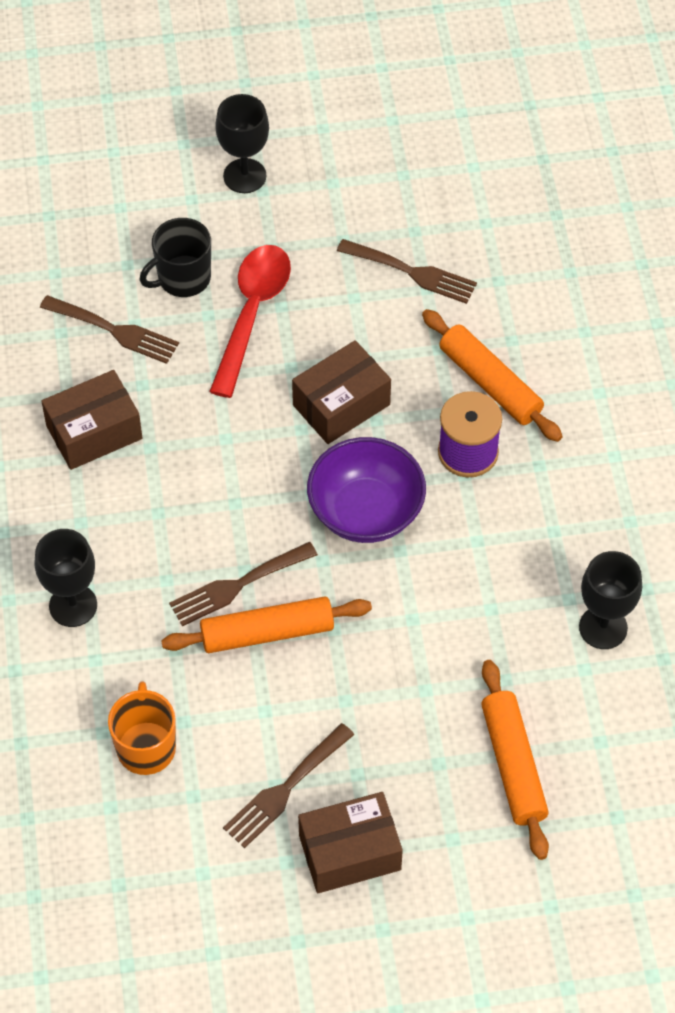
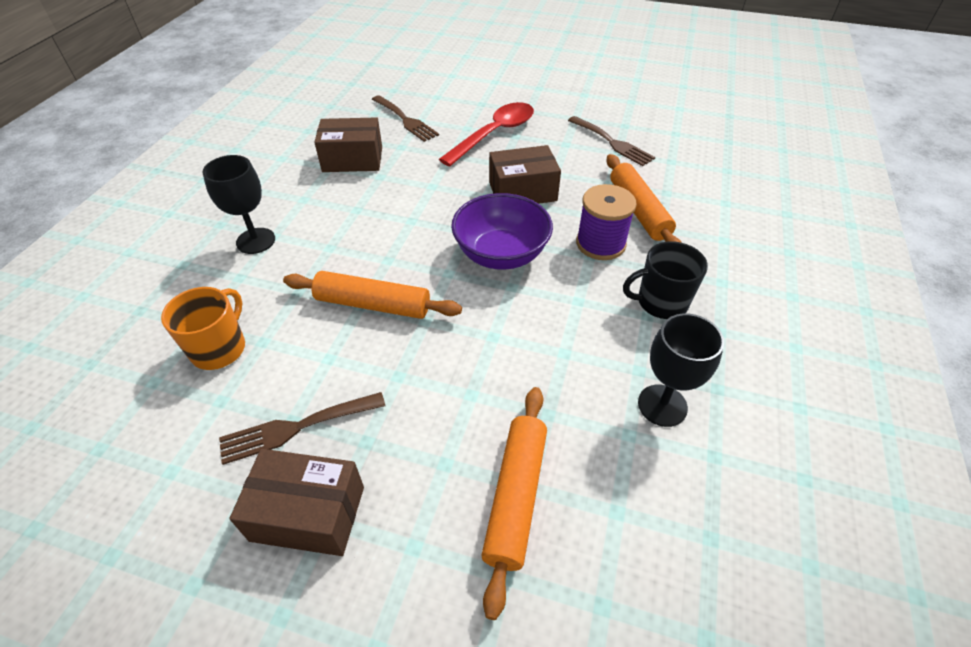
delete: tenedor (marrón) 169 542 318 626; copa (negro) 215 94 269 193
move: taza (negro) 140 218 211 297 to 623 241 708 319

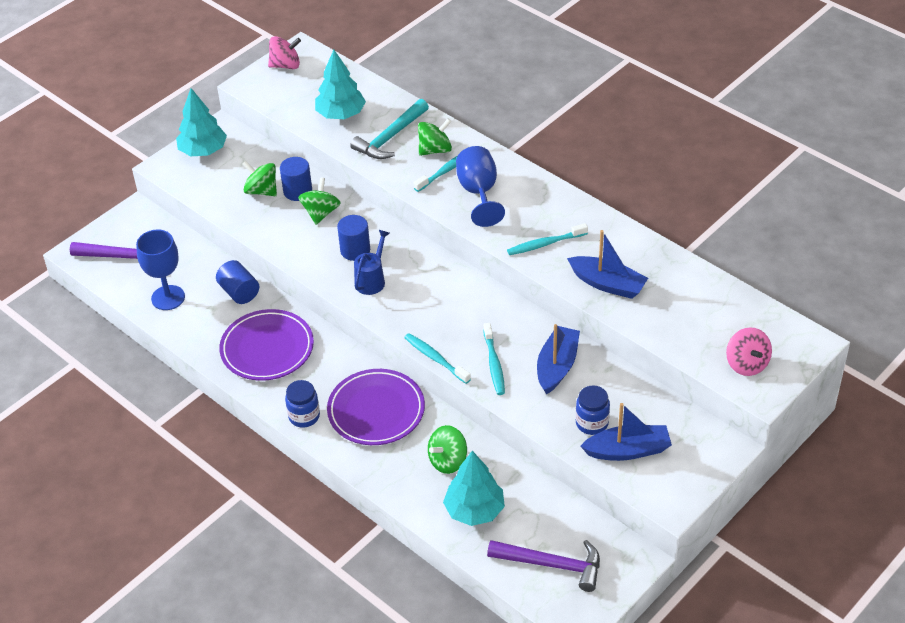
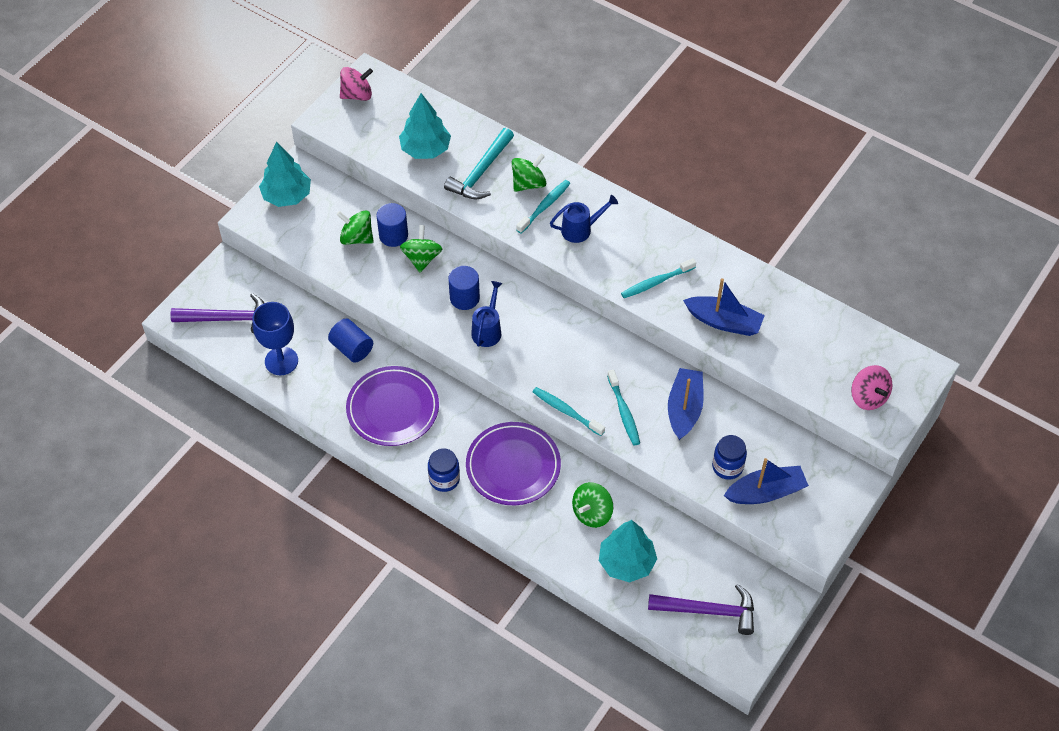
replace: copa (azul) 456 146 505 227 to regadera (azul) 550 195 618 243

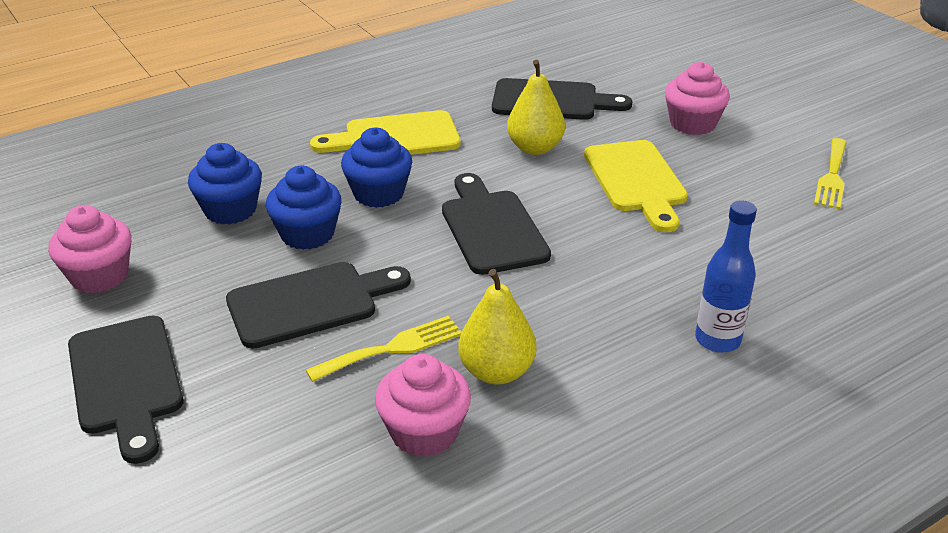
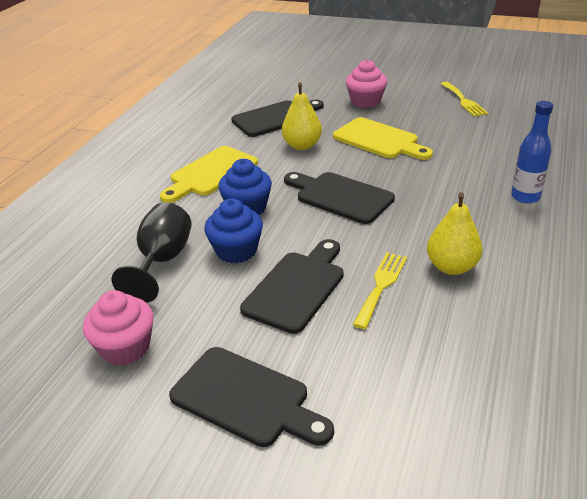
delete: magdalena (rosa) 375 354 471 457
replace: magdalena (azul) 188 143 262 225 to copa (negro) 112 202 192 303

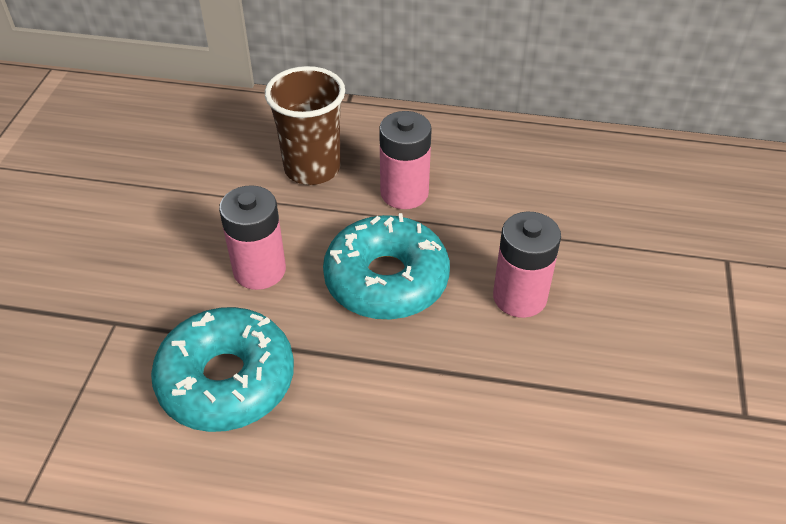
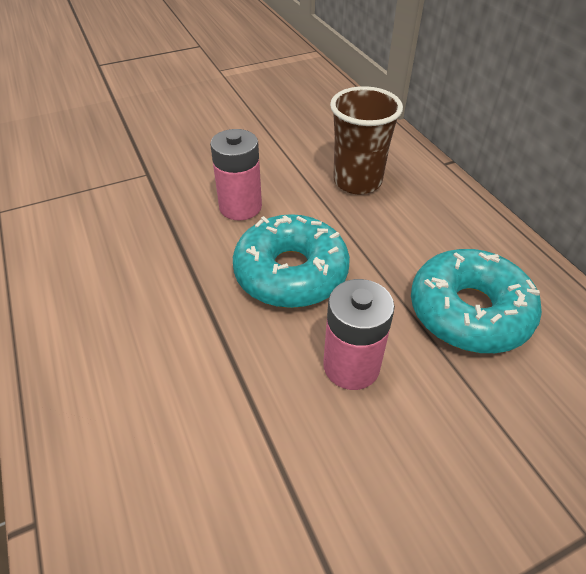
delete: pila (rosa) 379 111 432 209
move: rosquilla (turquesa) 151 307 294 432 to 411 249 542 353

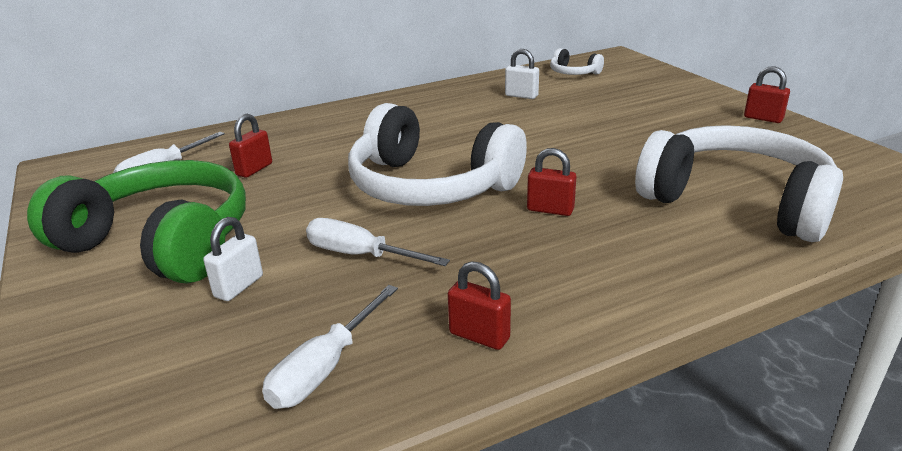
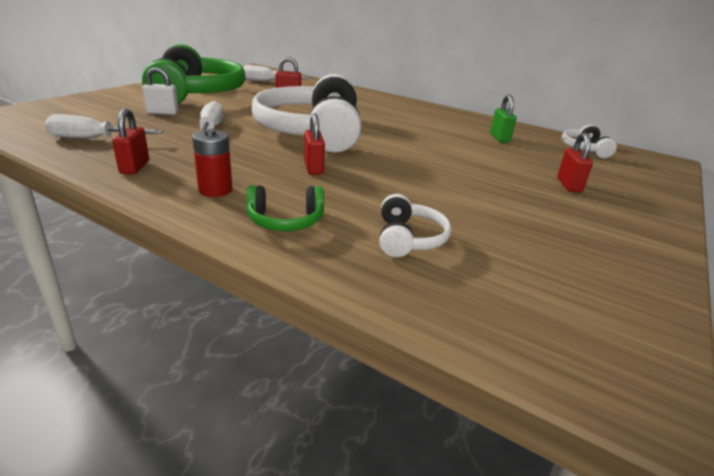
insert: pila (rojo) 192 129 232 197; auriculares (verde) 246 185 324 231
move: candado (rojo) 744 66 790 123 to 557 133 593 193
recolor: candado (blanco) 505 49 539 99 to candado (verde) 490 95 517 143
resize: auriculares (blanco) 635 125 843 242 = 379 194 451 257 x0.43

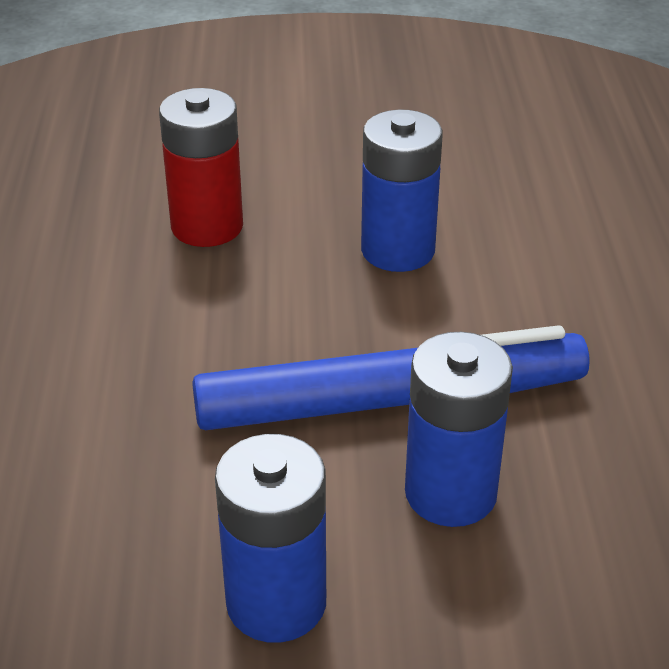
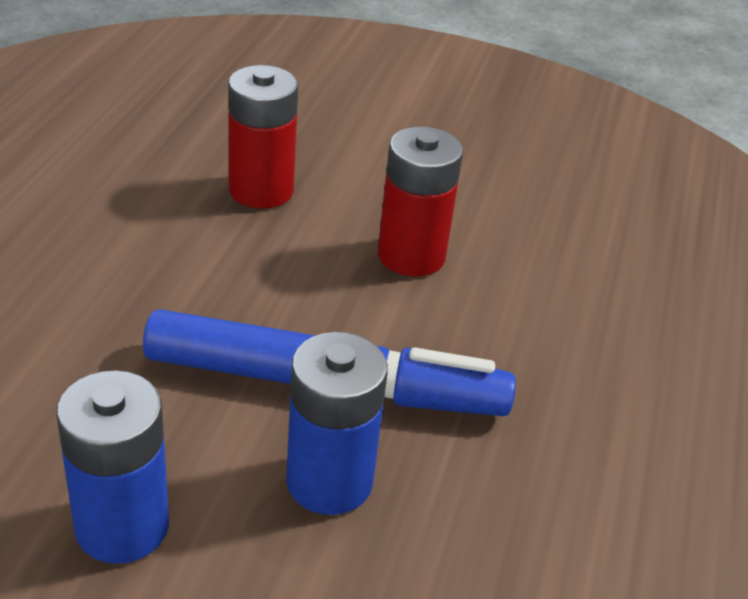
recolor: pila (azul) 361 109 443 272 to pila (rojo) 378 127 463 276

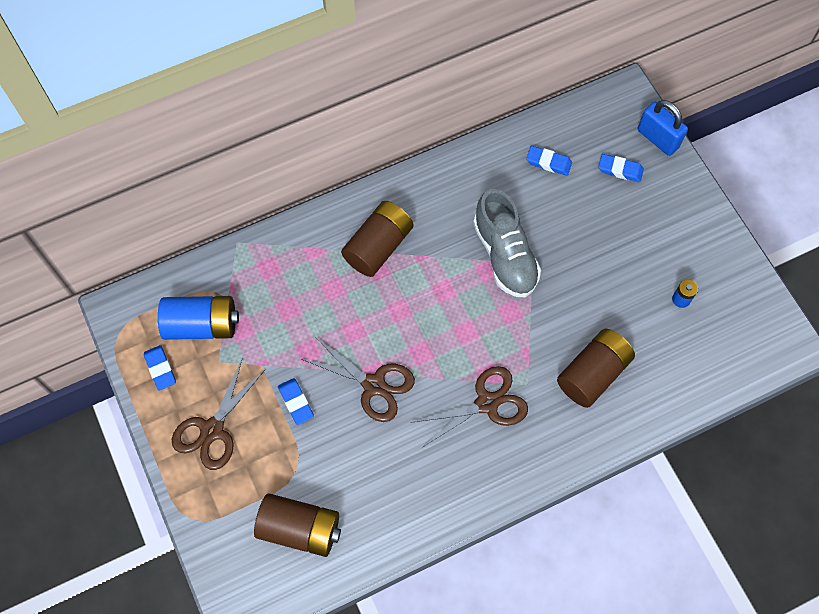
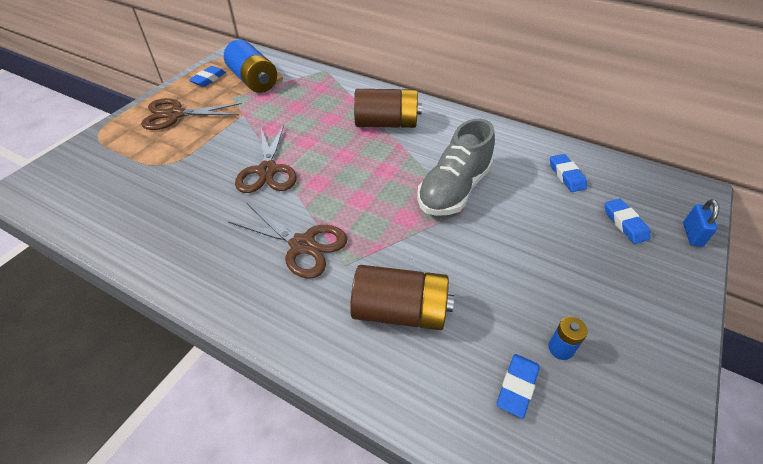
delete: pila (marrón) 254 493 341 557
move: goma de borrar (azul) 278 378 314 425 to 497 354 540 418
resize: candado (azul) 638 100 688 156 = 683 199 719 247 x0.62

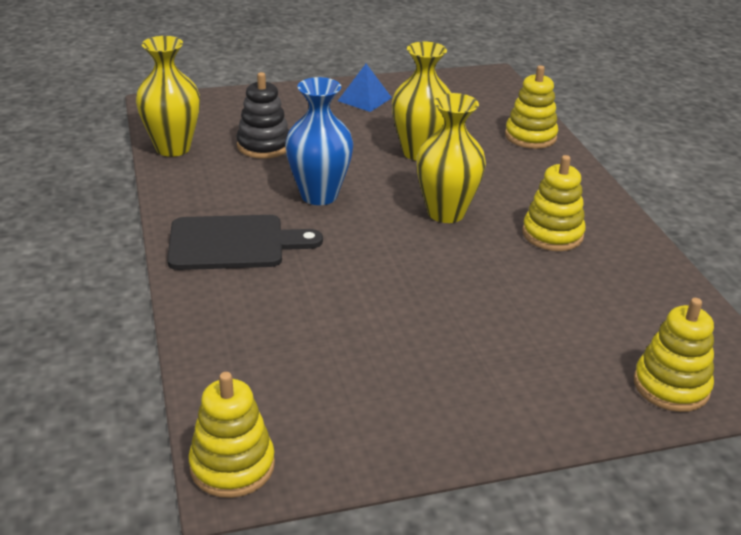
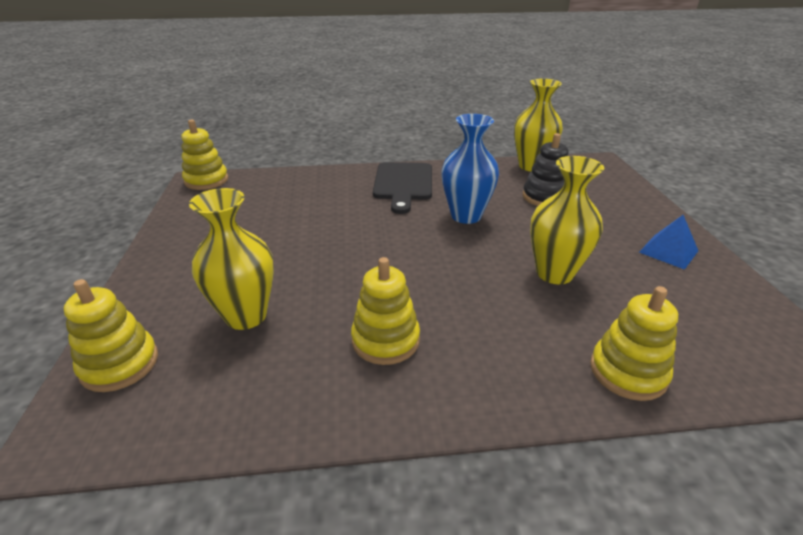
move: florero (amarillo) 417 93 486 223 to 189 188 274 330

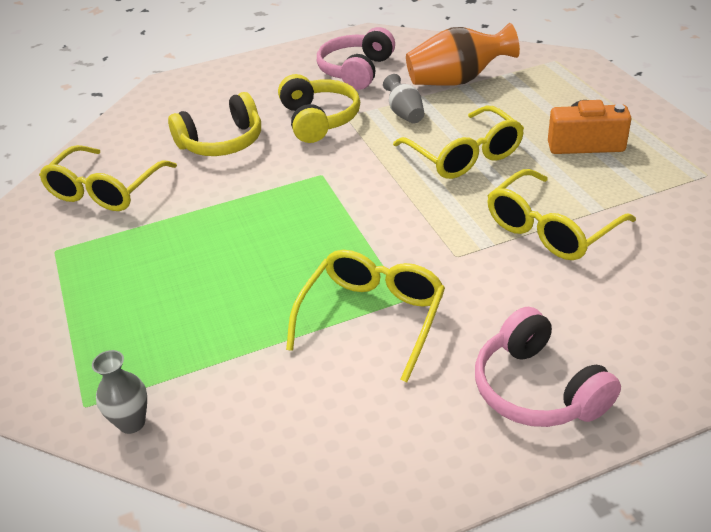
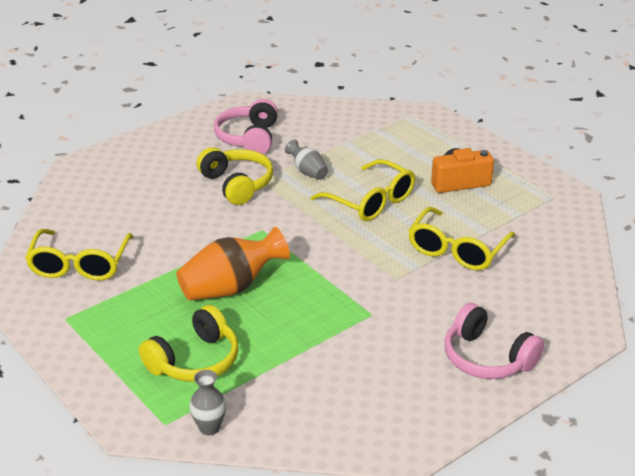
delete: gafas (amarillo) 286 250 445 382
move: auriculares (amarillo) 168 92 261 156 to 139 305 239 382; florero (naranja) 406 23 520 86 to 176 227 290 301

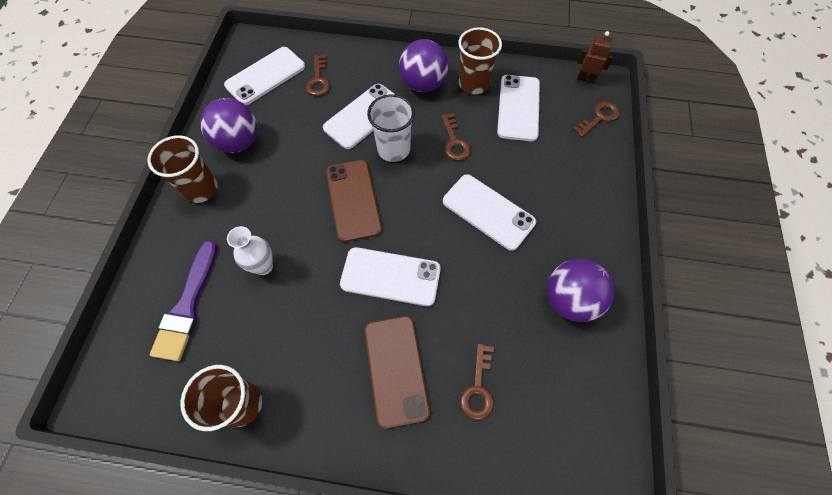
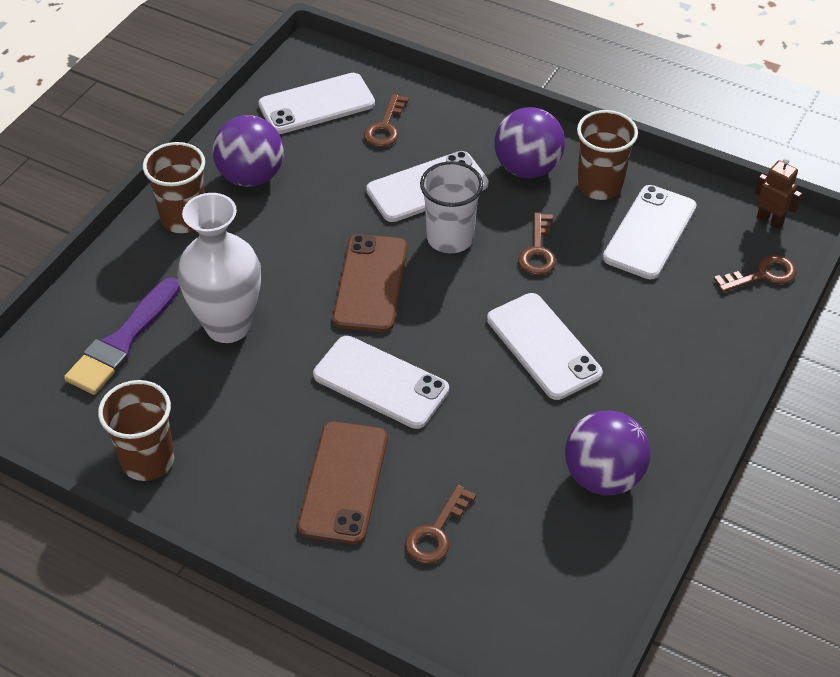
resize: florero (blanco) 227 226 273 275 = 177 193 261 343 x1.79

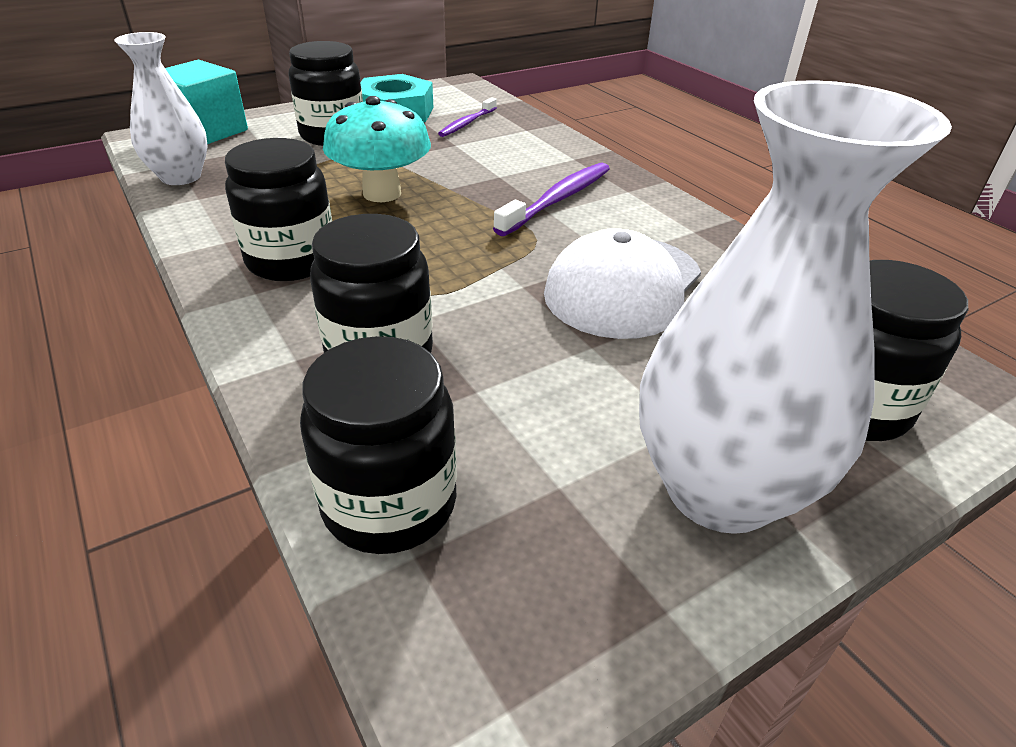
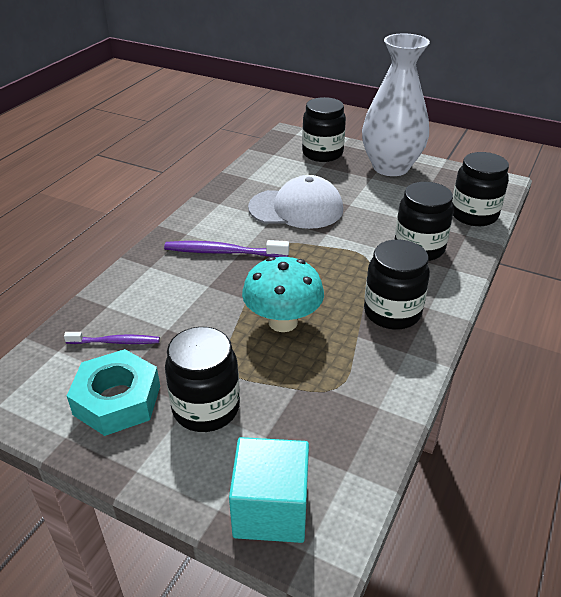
delete: florero (blanco) 114 32 208 185

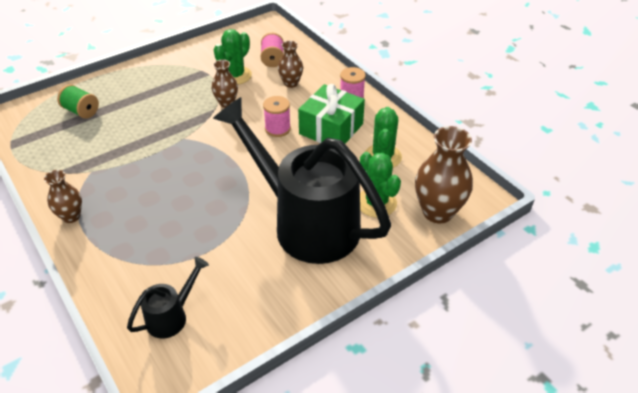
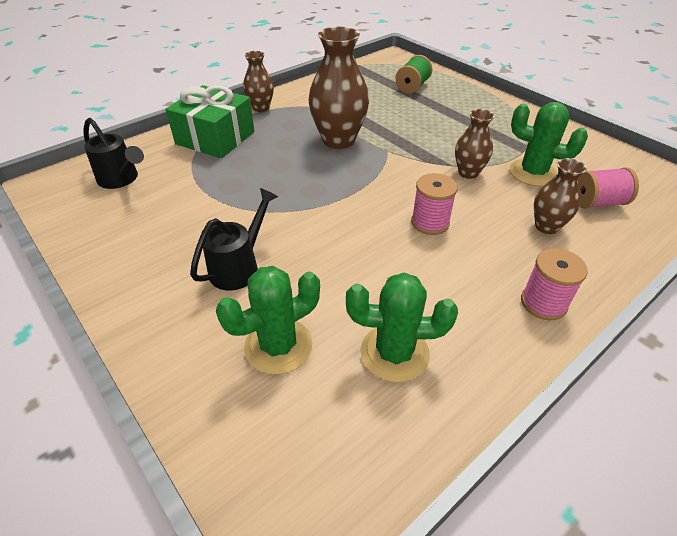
move: regalo (verde) 298 84 365 144 to 165 85 254 158; florero (marrón) 415 126 473 223 to 309 27 369 149
resize: regadera (negro) 213 97 391 264 = 190 188 278 291 x0.42

